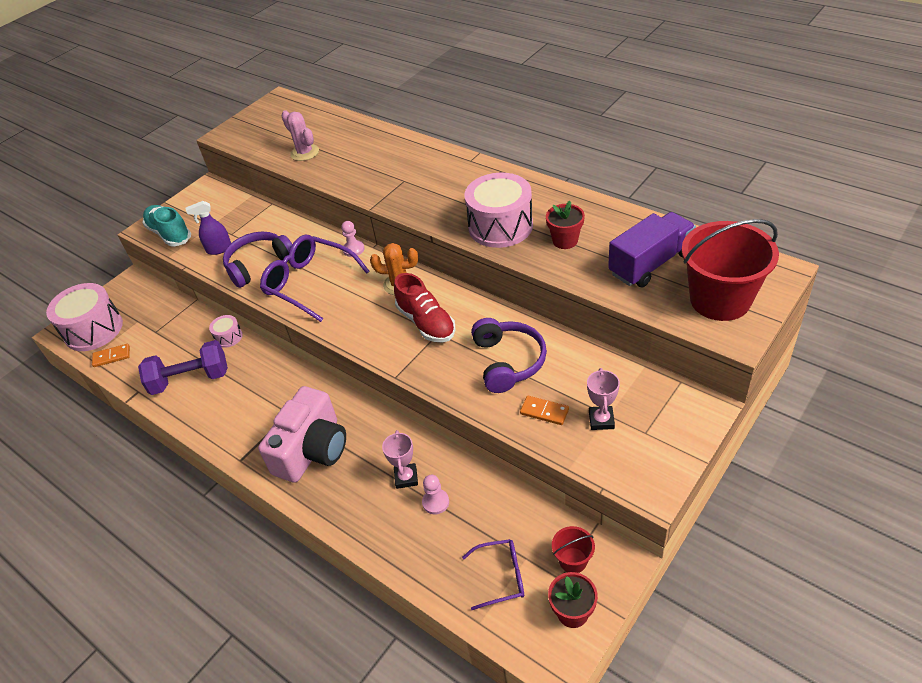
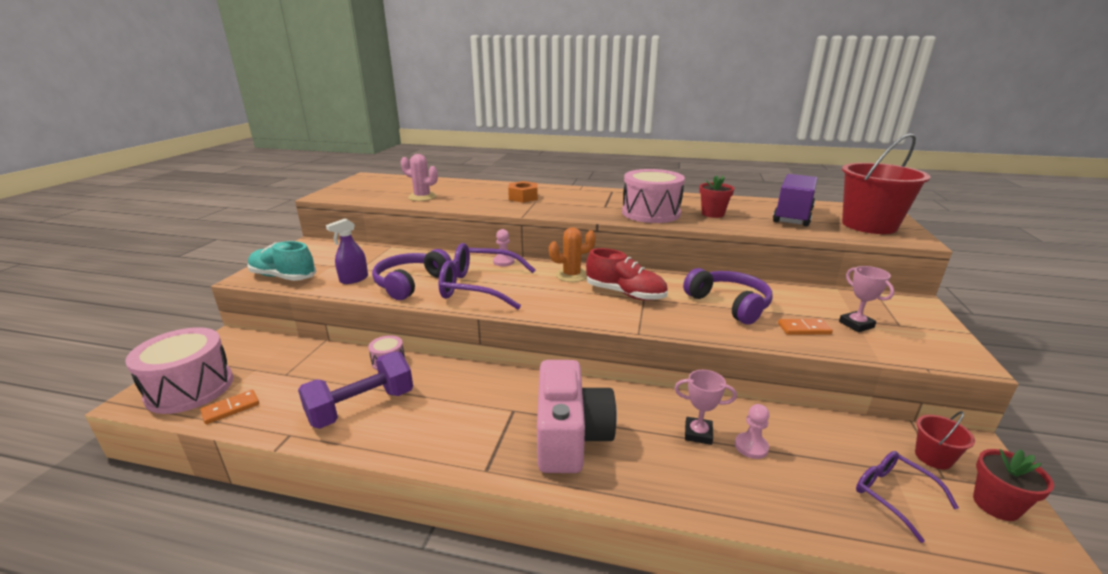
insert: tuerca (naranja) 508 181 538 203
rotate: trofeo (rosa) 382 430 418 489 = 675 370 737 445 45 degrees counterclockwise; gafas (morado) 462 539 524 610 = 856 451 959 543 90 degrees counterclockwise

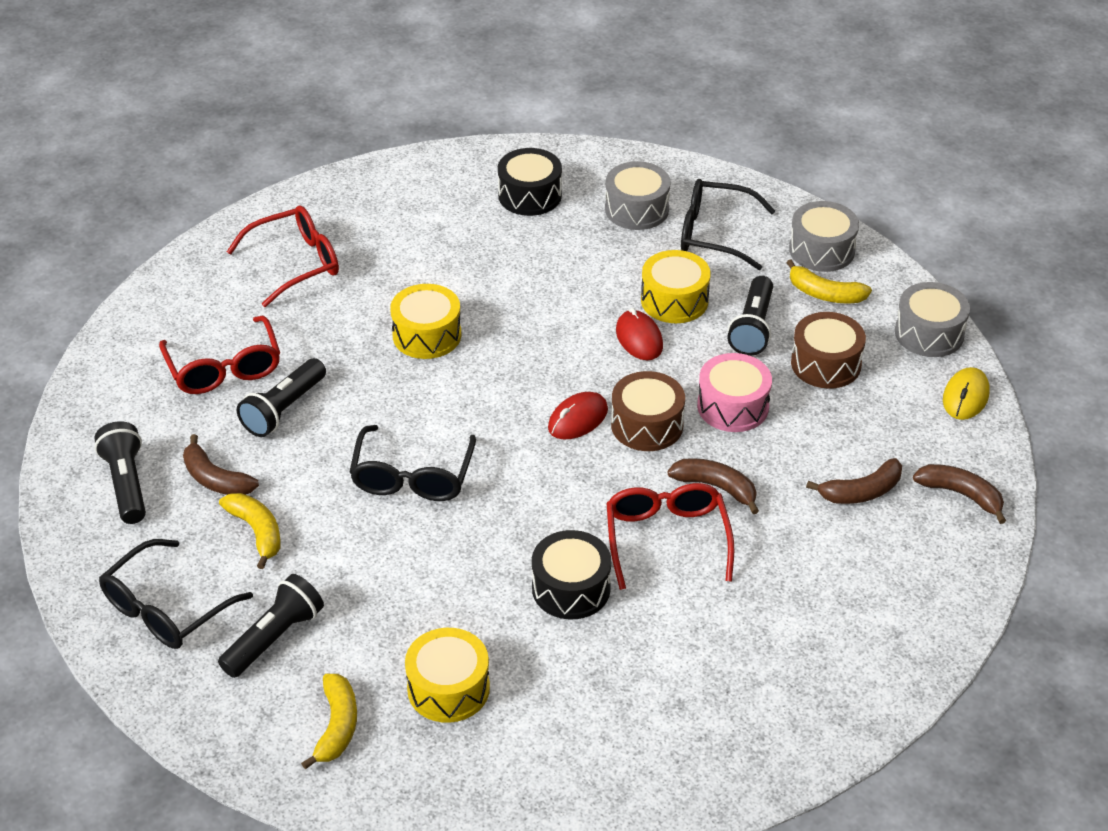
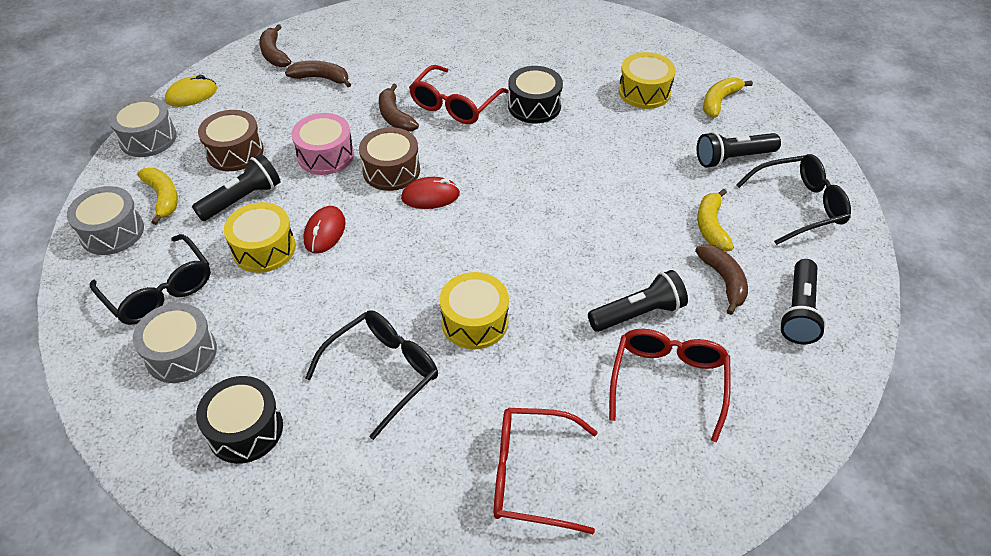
move: gafas (negro) 349 425 476 501 to 305 310 438 440

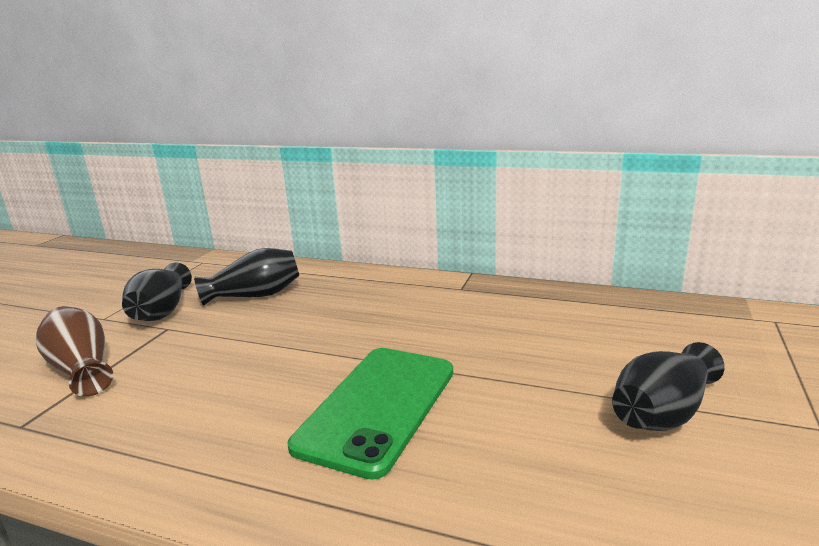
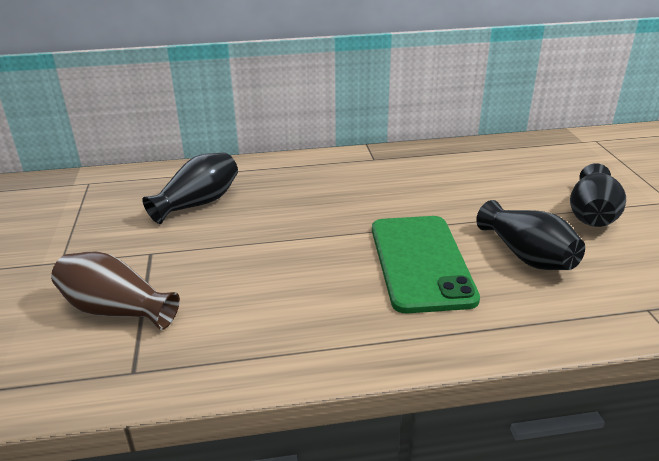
move: florero (negro) 122 262 192 321 to 476 200 585 270

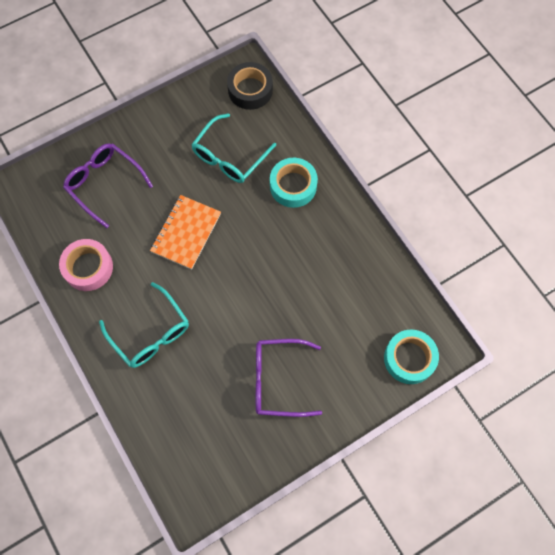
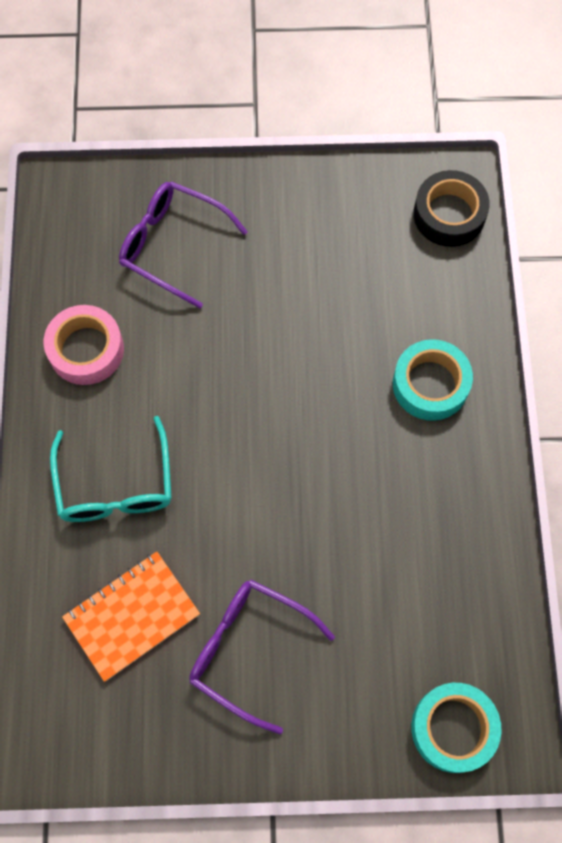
delete: gafas (turquesa) 191 113 276 183
move: cuaderno (naranja) 150 195 221 270 to 62 552 200 682
rotate: gafas (morado) 63 143 153 228 = 119 181 248 308 45 degrees counterclockwise

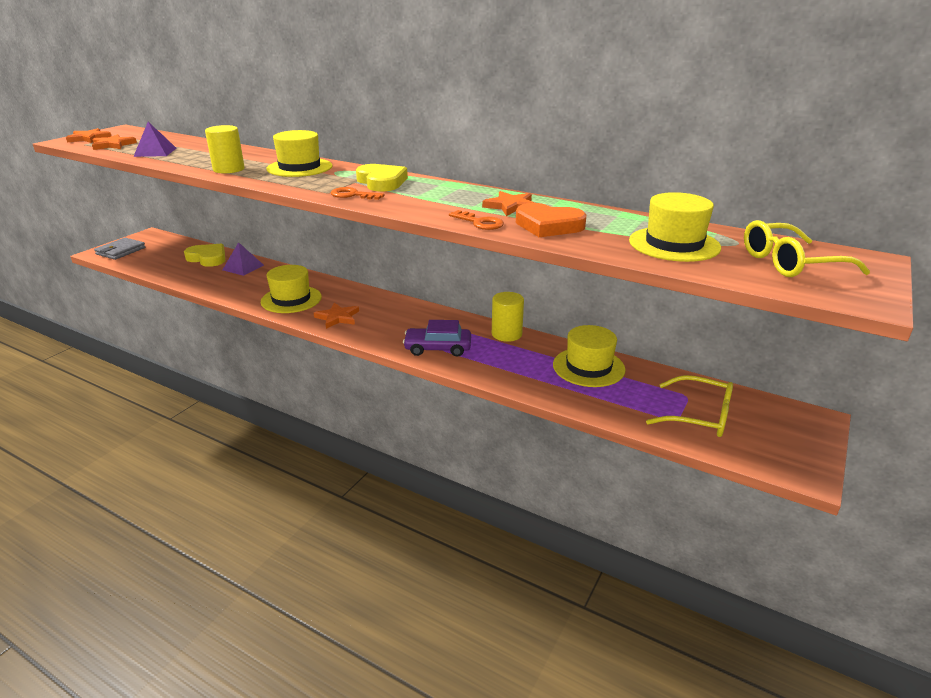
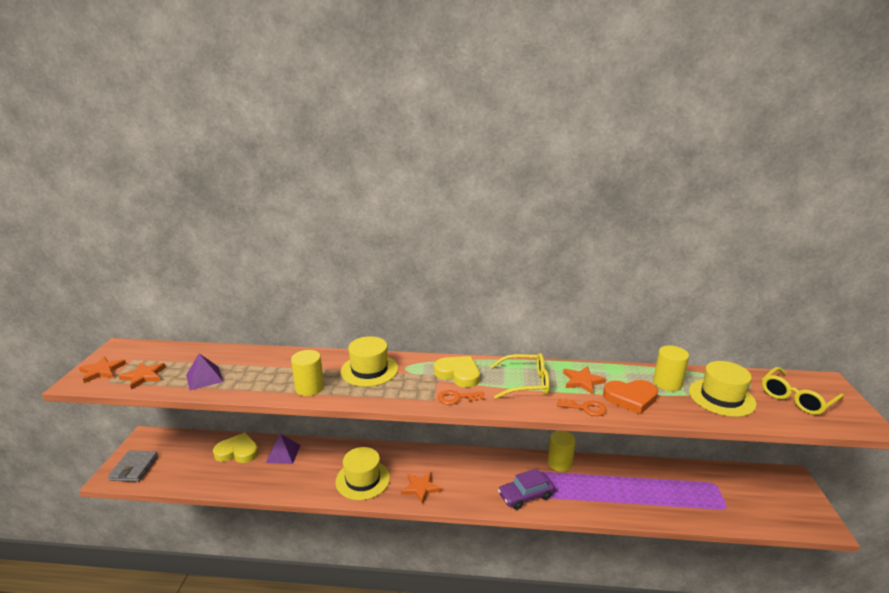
delete: sombrero (amarillo) 553 325 626 387
insert: cilindro (amarillo) 653 345 689 391
move: gafas (amarillo) 646 375 733 437 to 490 353 550 399

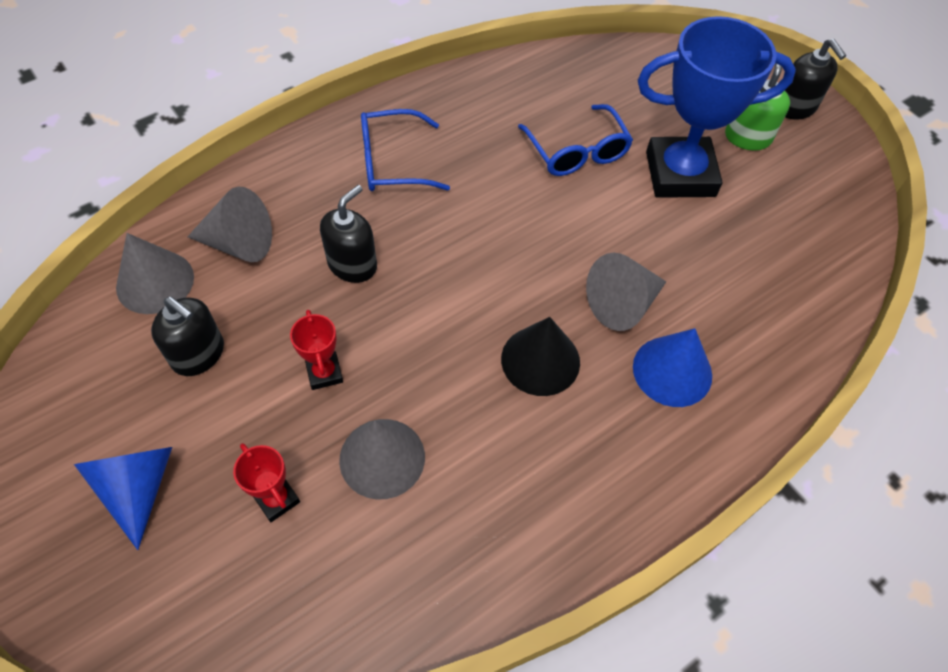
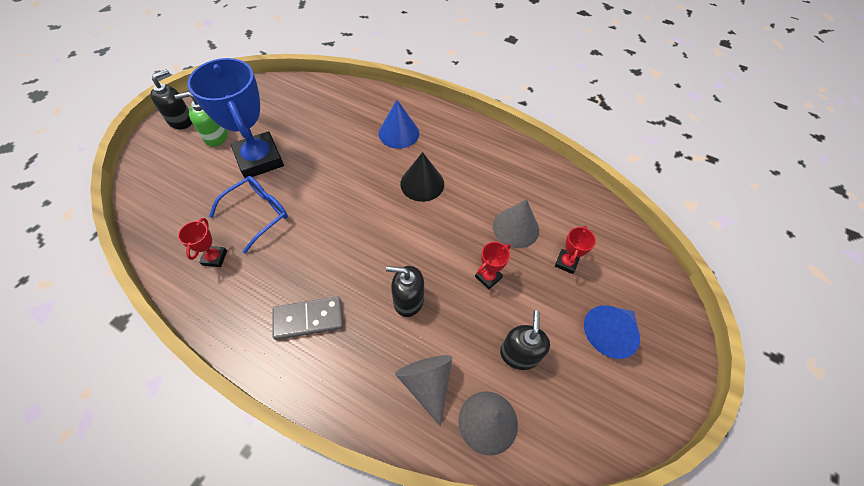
delete: cono (gris) 586 253 666 331
insert: trofeo (rojo) 178 218 227 267
replace: gafas (azul) 361 109 450 191 to ficha de dominó (gris) 272 296 343 340

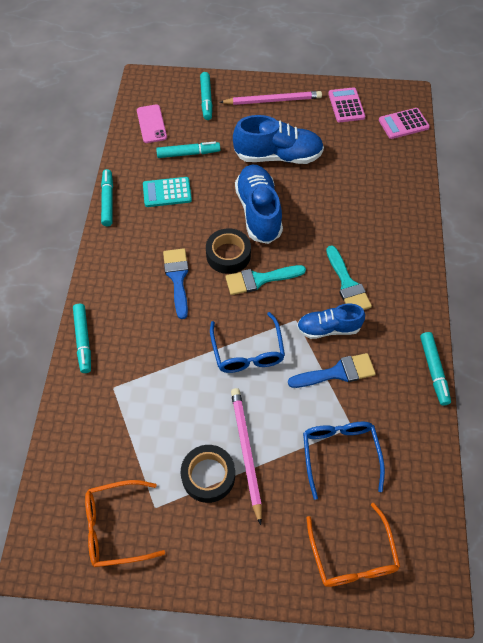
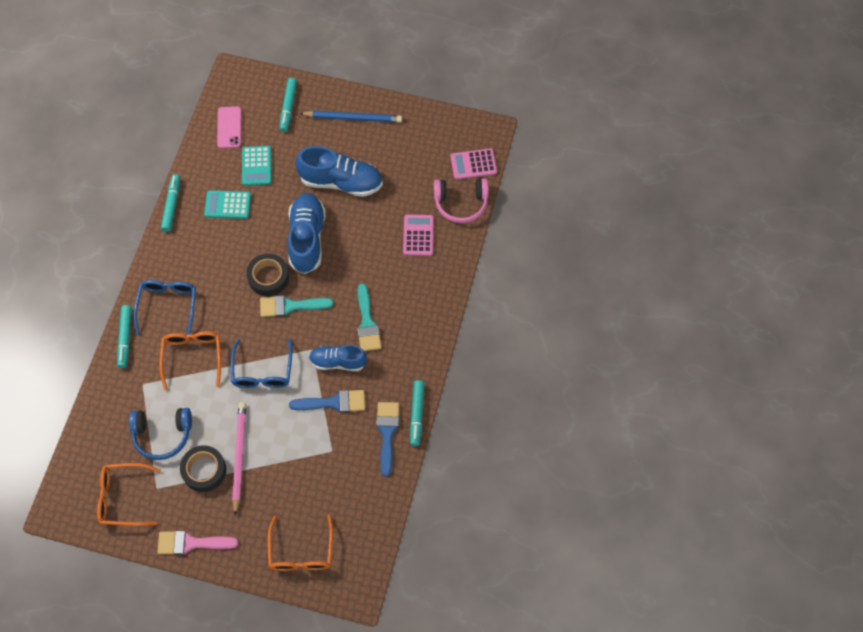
insert: auriculares (azul) 129 408 192 460; pincel (rosa) 157 531 238 555; gafas (naranja) 159 332 221 390; auriculares (rosa) 434 178 489 223
move: pincel (azul) 163 248 189 319 to 376 402 399 476; gafas (azul) 303 422 385 500 to 133 280 196 335; calculadora (rosa) 328 87 365 122 to 403 215 434 256
replace: rotulador (turquesa) 156 142 220 158 to calculadora (turquesa) 242 146 271 186
recolor: lápiz (rosa) 220 91 322 105 to lápiz (azul) 299 110 402 123

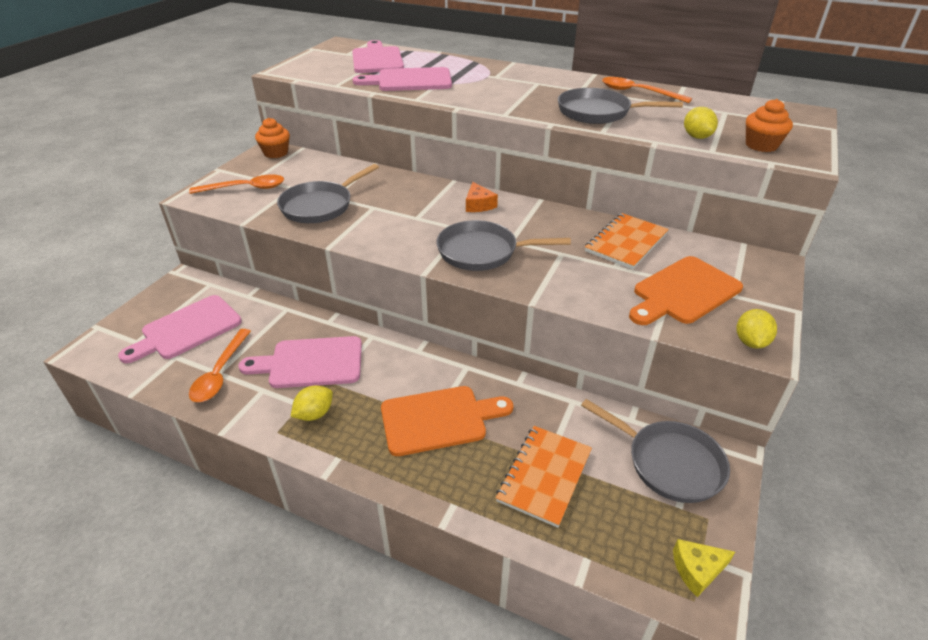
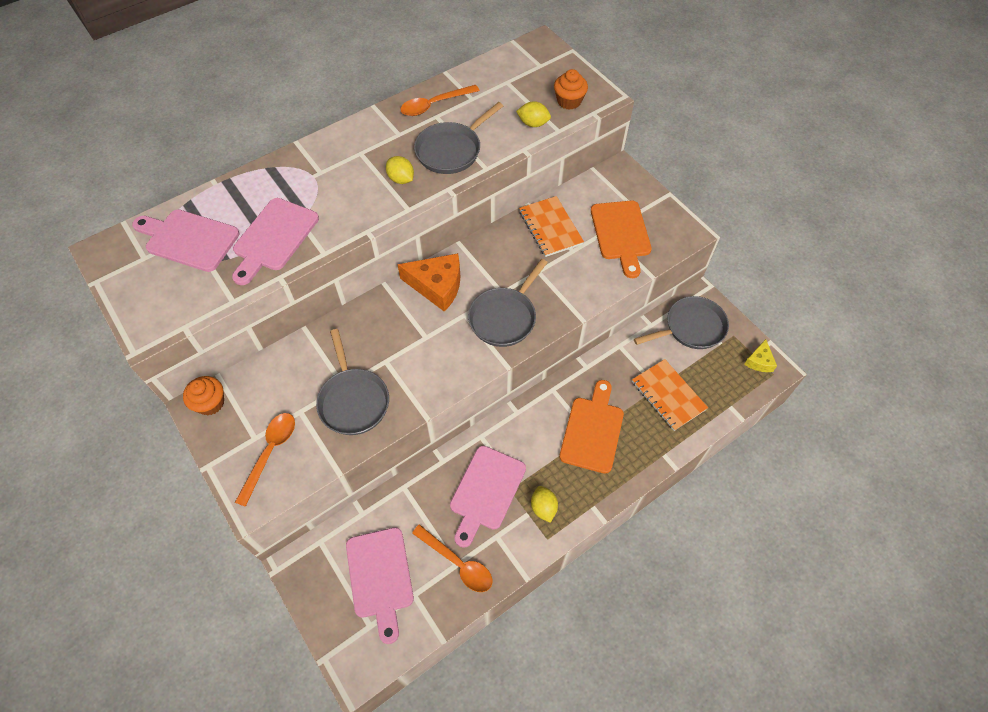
move: limón (amarillo) 737 309 777 349 to 386 156 414 184
resize: queso (naranja) 466 182 498 212 = 397 253 460 312 x1.83

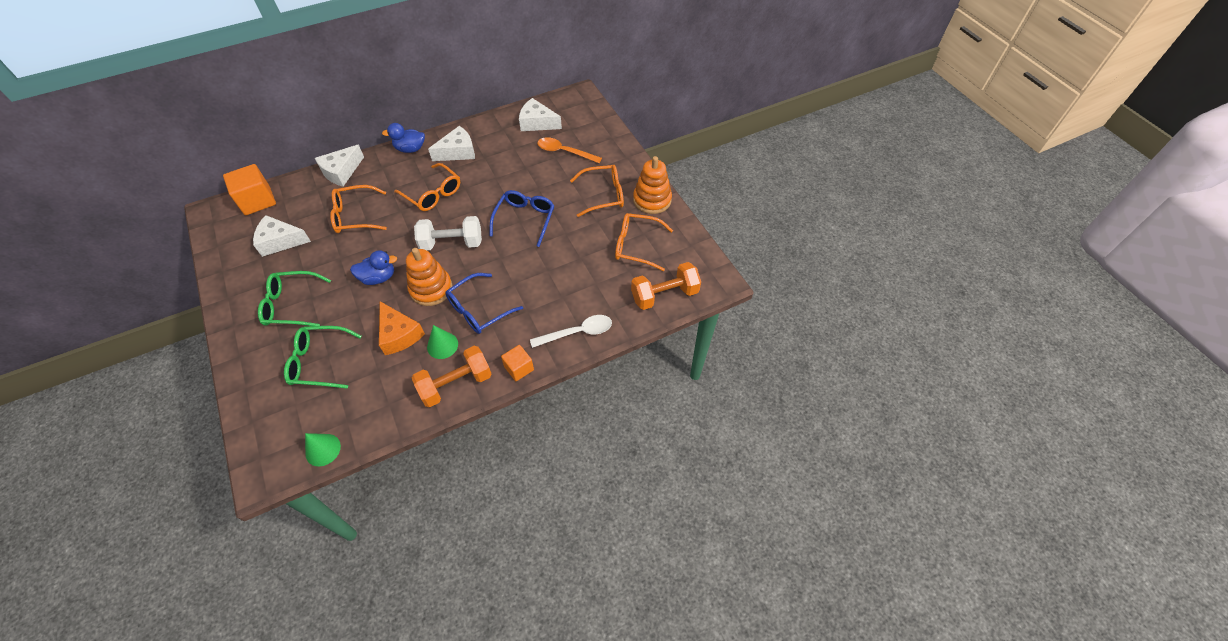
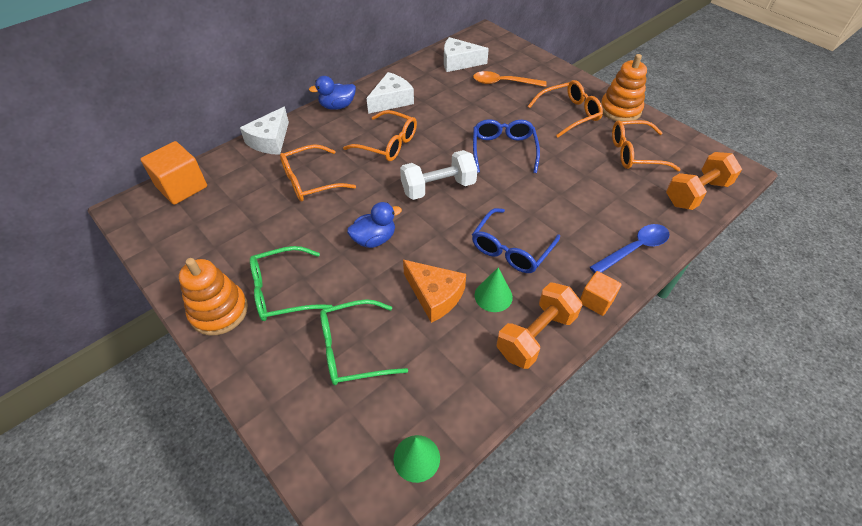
delete: queso (blanco) 253 215 311 257
move: juguete apilable (naranja) 406 248 453 306 to 179 258 248 336
recolor: cuchara (blanco) 530 315 612 348 to cuchara (azul) 590 224 670 273

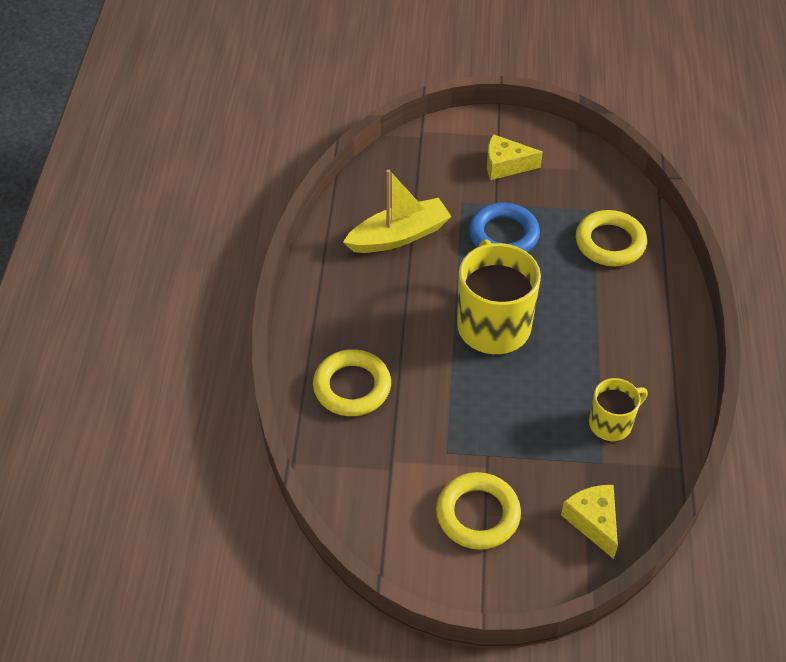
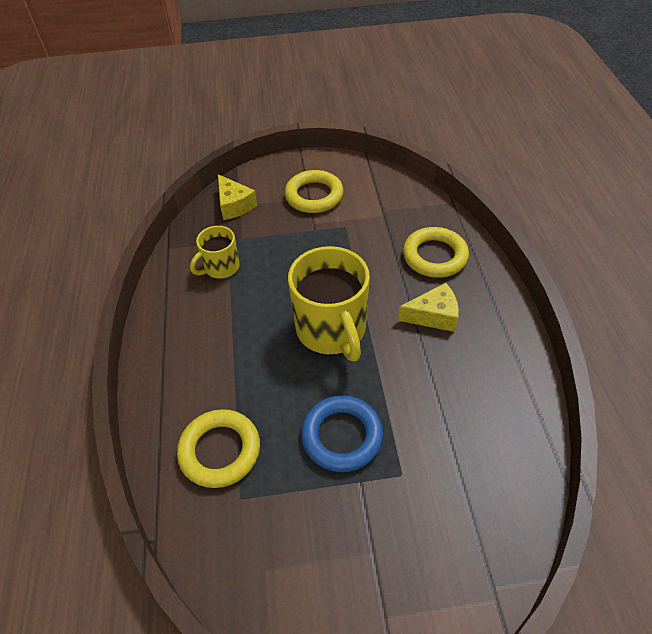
delete: barco (amarillo) 343 169 452 253
move: queso (amarillo) 487 134 543 180 to 398 283 459 332

